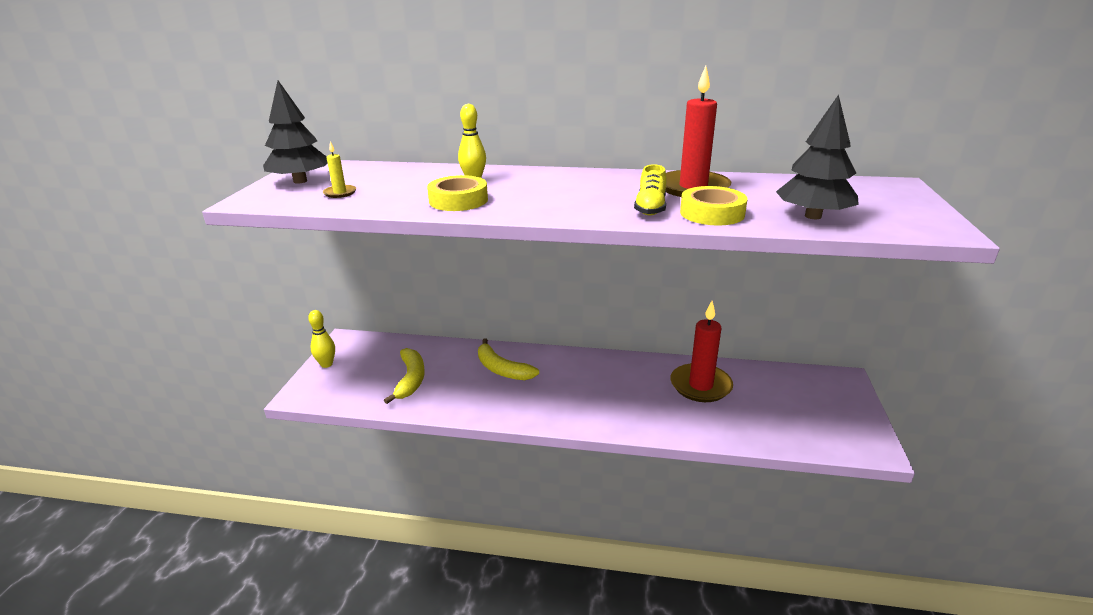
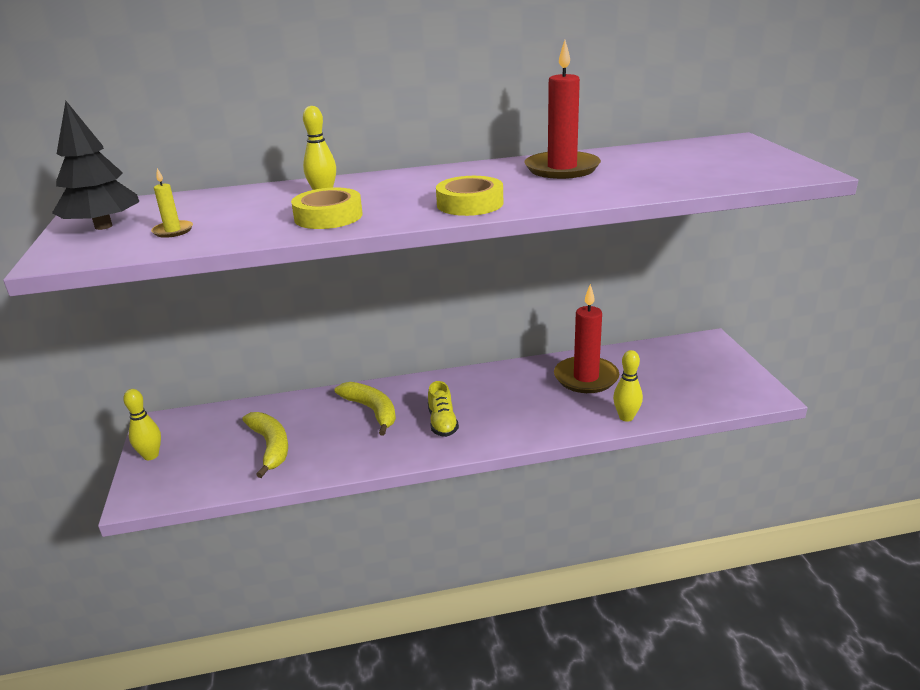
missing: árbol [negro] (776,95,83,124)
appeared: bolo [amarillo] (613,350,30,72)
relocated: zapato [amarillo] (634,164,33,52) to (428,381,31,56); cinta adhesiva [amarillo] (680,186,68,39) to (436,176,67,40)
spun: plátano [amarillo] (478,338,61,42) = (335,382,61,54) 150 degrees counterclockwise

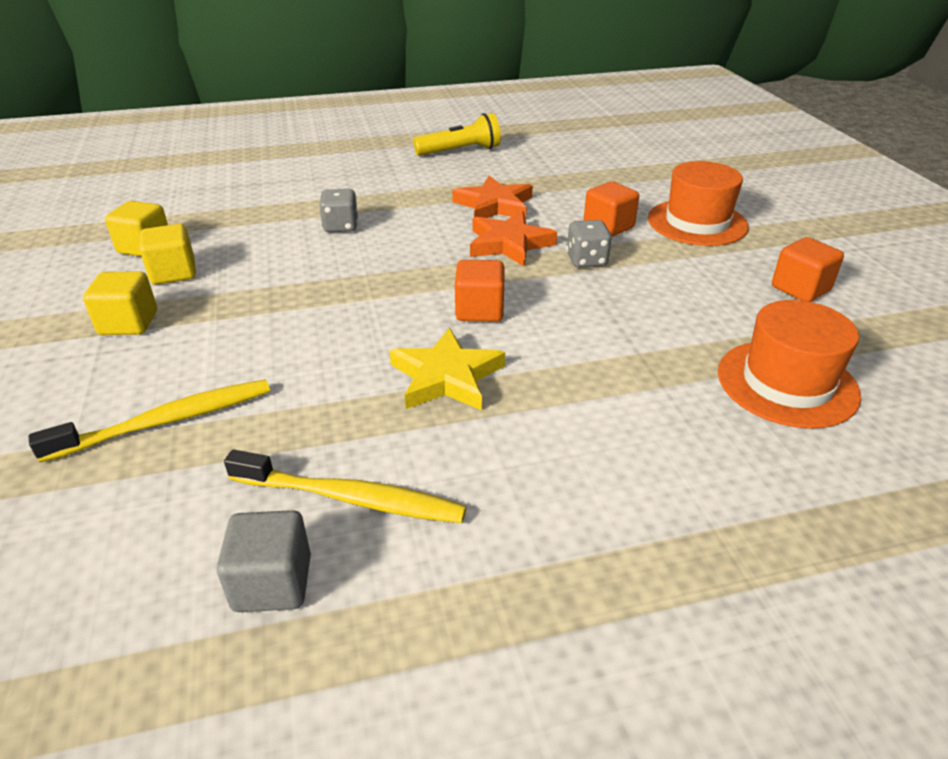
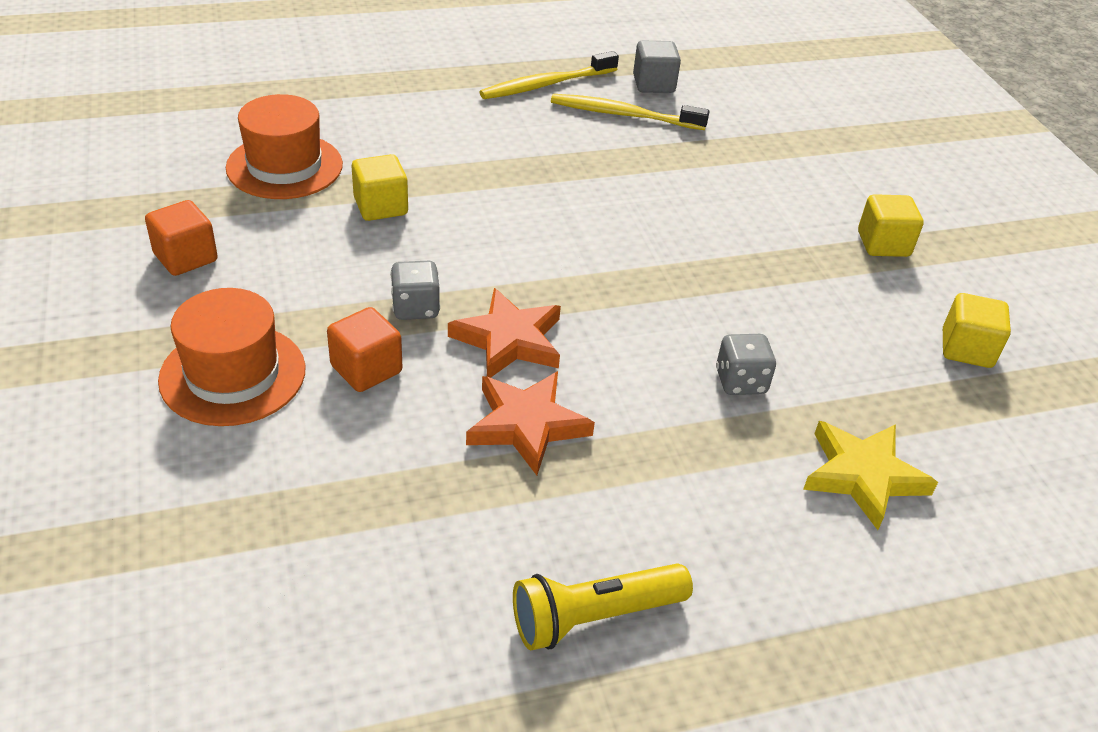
missing: cubo [naranja] (455,260,49,62)
relocated: cepillo de dientes [amarillo] (29,379,241,83) to (479,51,140,48); cubo [amarillo] (140,224,56,61) to (352,154,56,67); estrella [amarillo] (390,328,115,82) to (803,421,135,109)

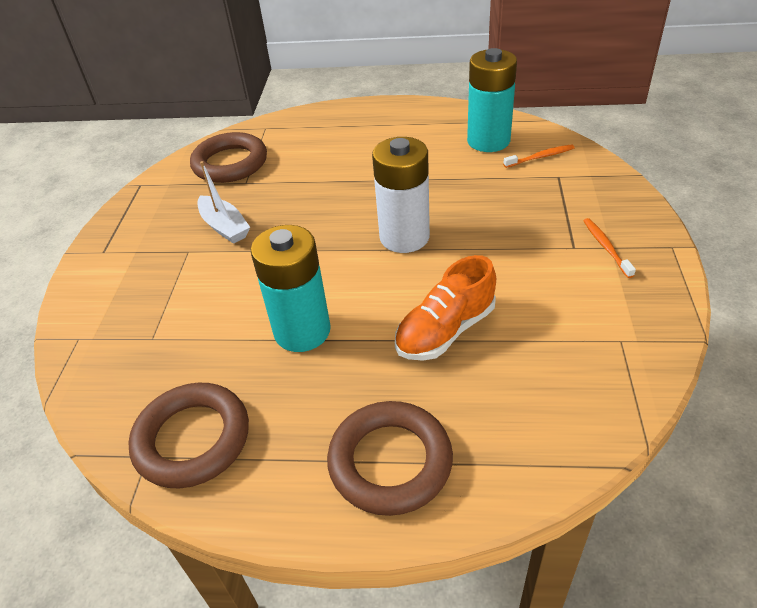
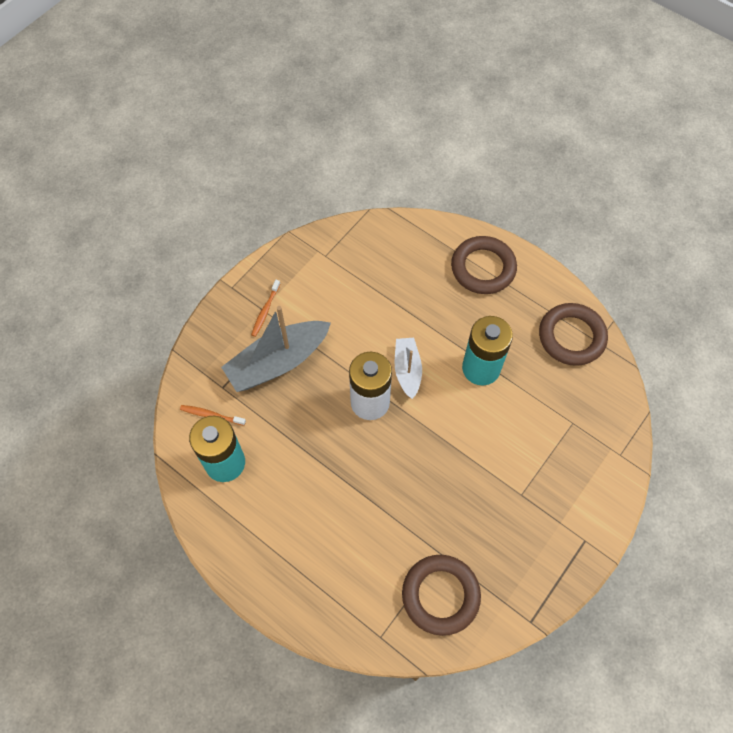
missing: zapato [naranja] (395,255,101,106)
appeared: barco [gris] (221,306,110,86)
relocated: barco [blanco] (197,161,53,83) to (395,338,27,61)

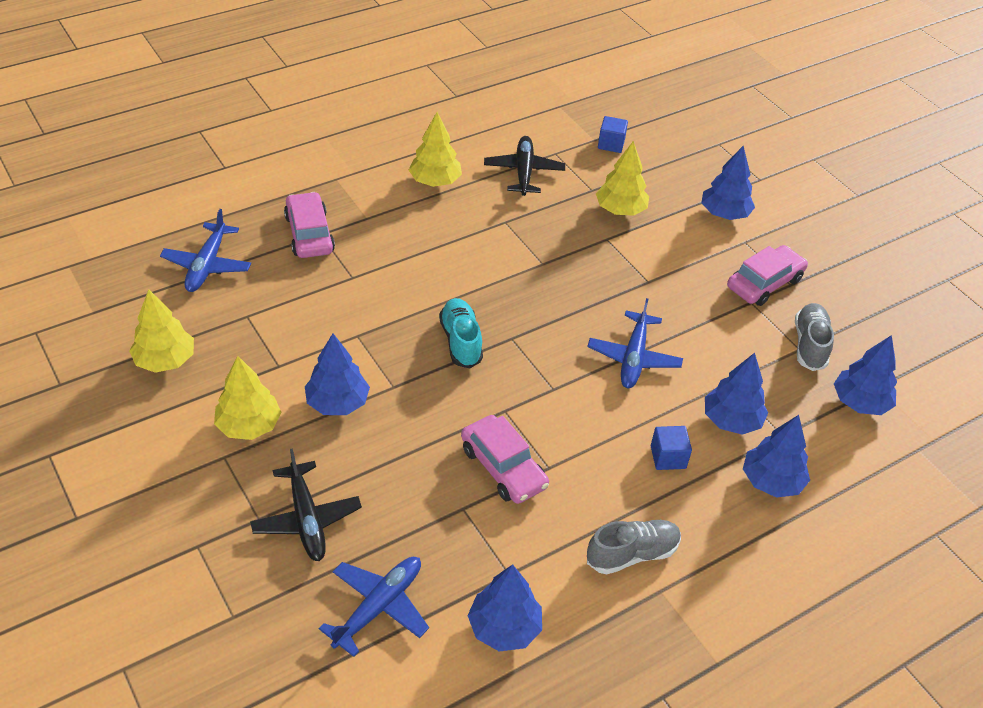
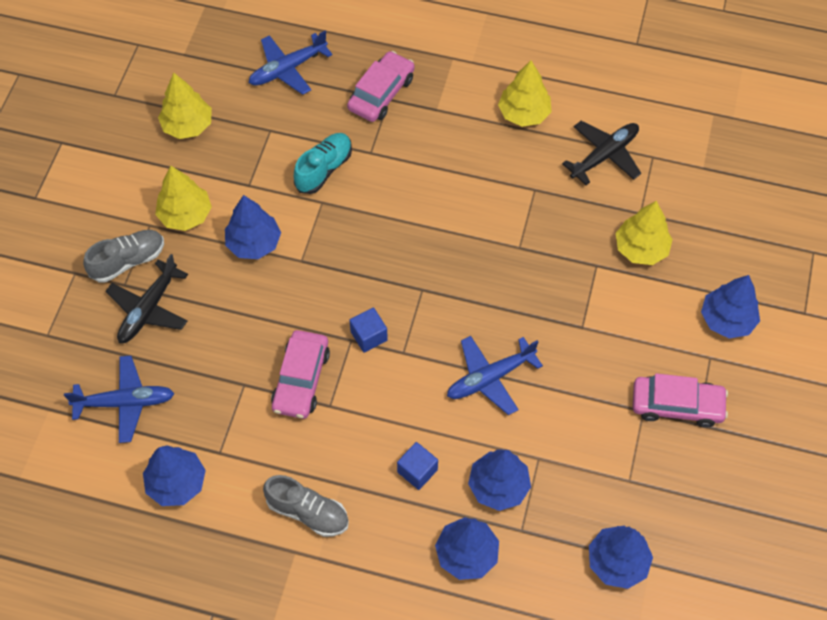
relocated: zapato [turquesa] (439,298,44,70) to (294,133,58,61); cubo [azul] (598,116,30,37) to (349,308,39,44); zapato [gris] (795,303,39,68) to (83,230,81,53)

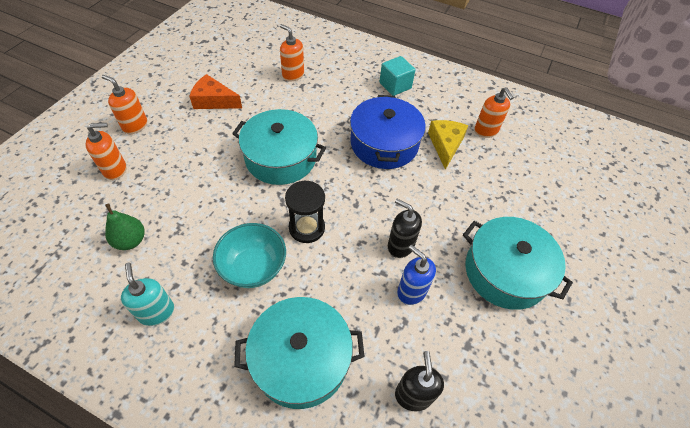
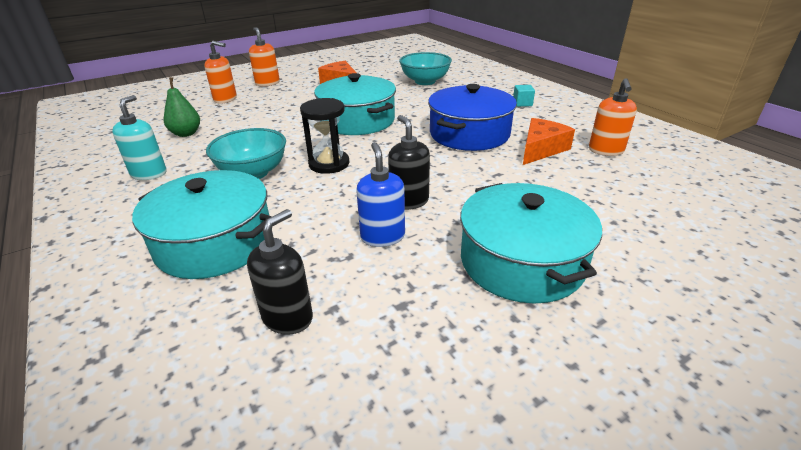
exchanged: dispensador de jabón [naranja] (280,24,24,57) to cuenco [turquesa] (399,52,53,33)
colour: queso [amarillo] (428,120,40,50) to queso [naranja] (523,118,52,47)
size: cubo [turquesa] (379,56,36,40) = (513,85,22,22) x0.60

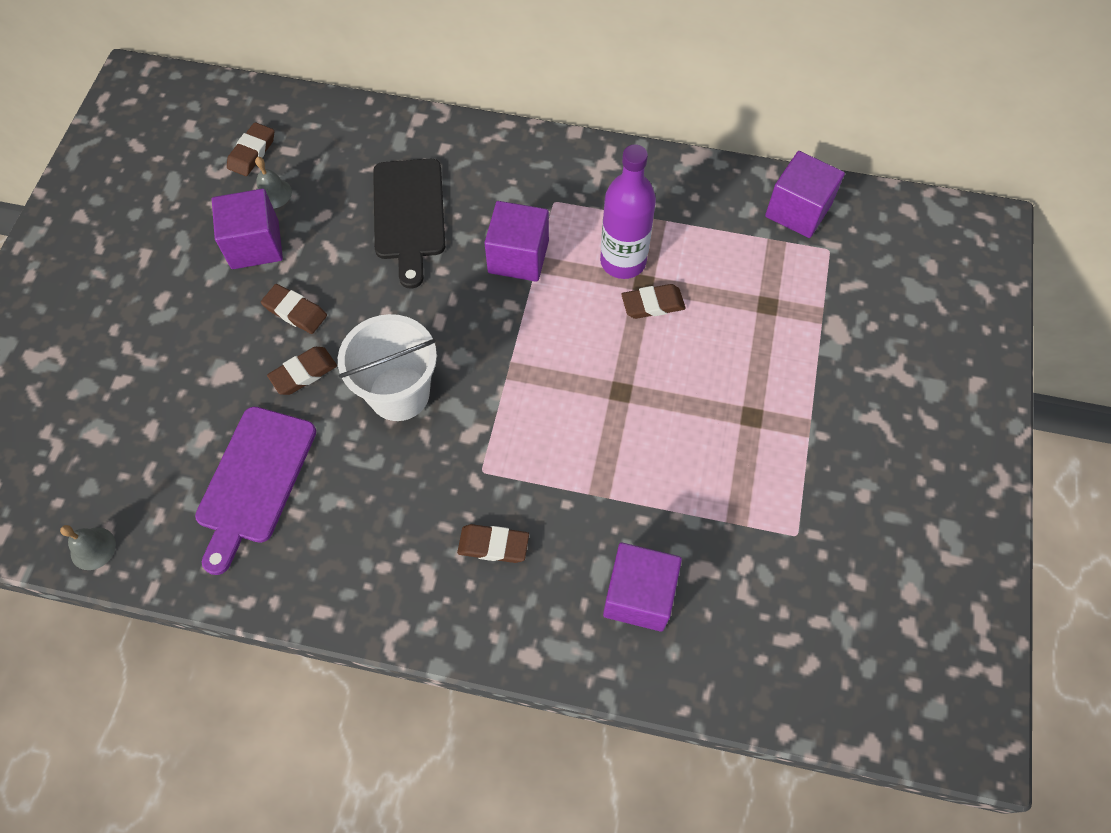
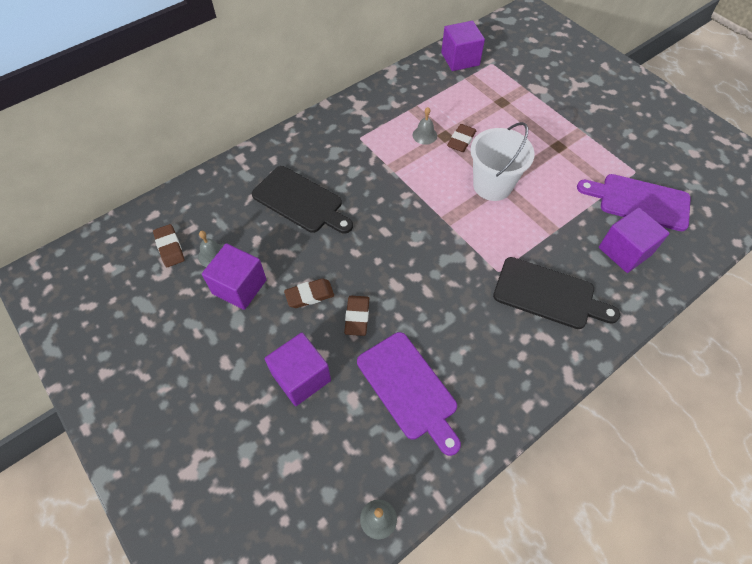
appeared: tabla de cortar [morado] (577,174,114,57)
relocated: balde [blanco] (338,314,99,107) to (470,122,65,79); cubo [morado] (484,201,65,81) to (265,333,66,73)
exchanged: goma de borrar [marrón] (457,524,72,39) to tabla de cortar [negro] (493,257,127,72); botella [morado] (600,144,56,135) to campana [gris] (413,107,24,38)

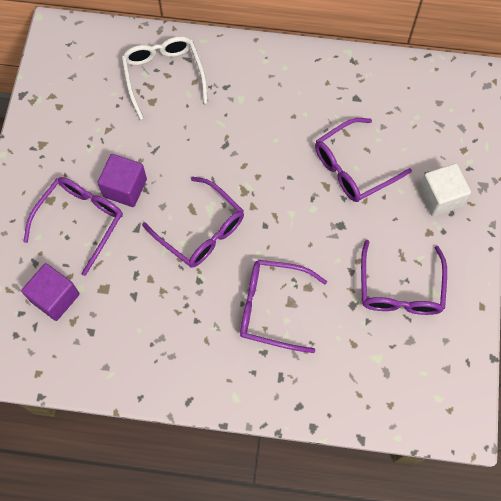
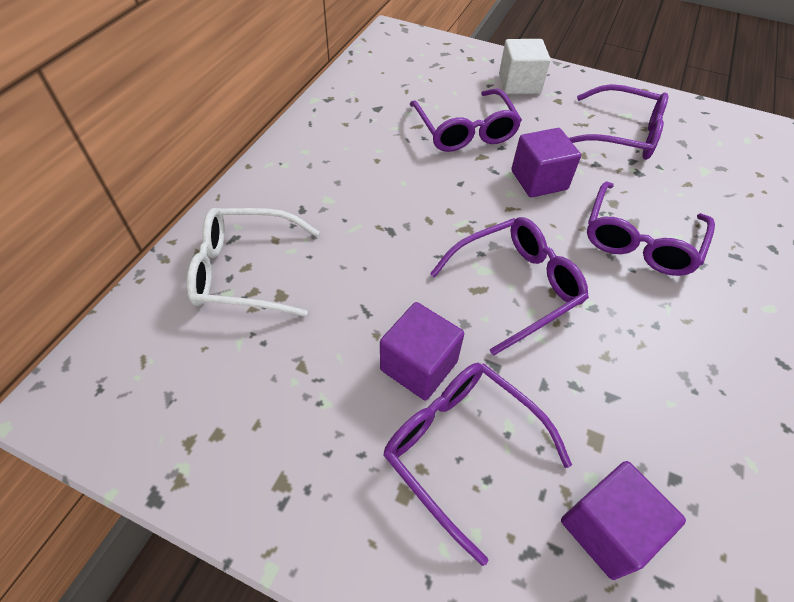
appeared: cubo [morado] (511,128,70,70)

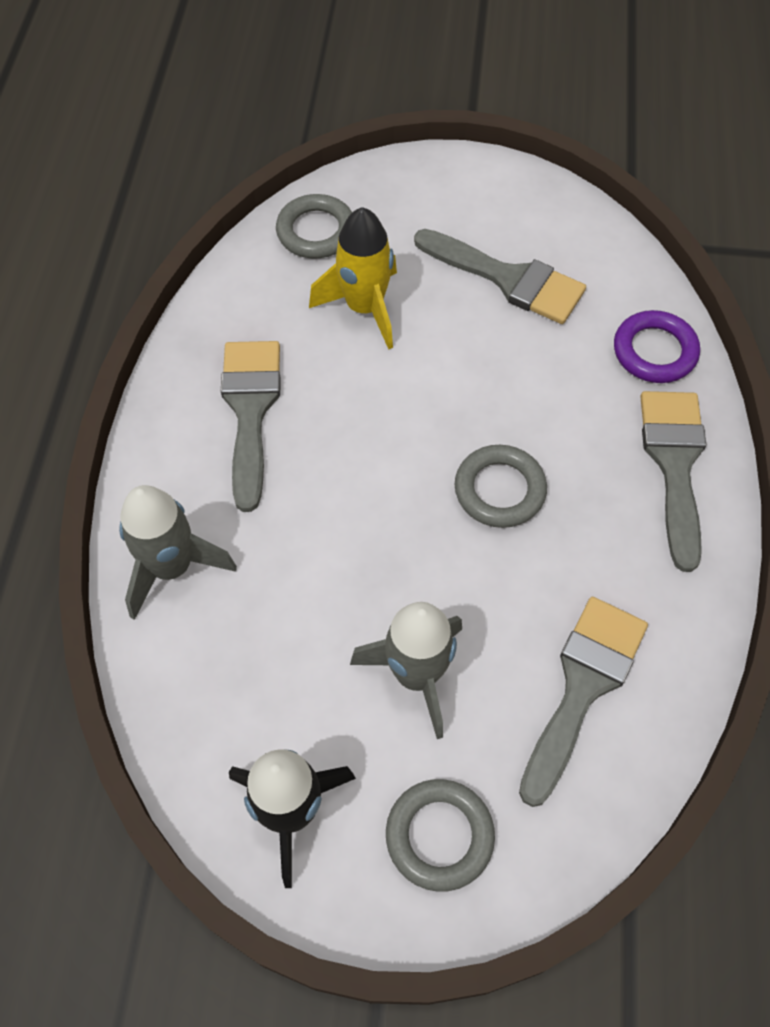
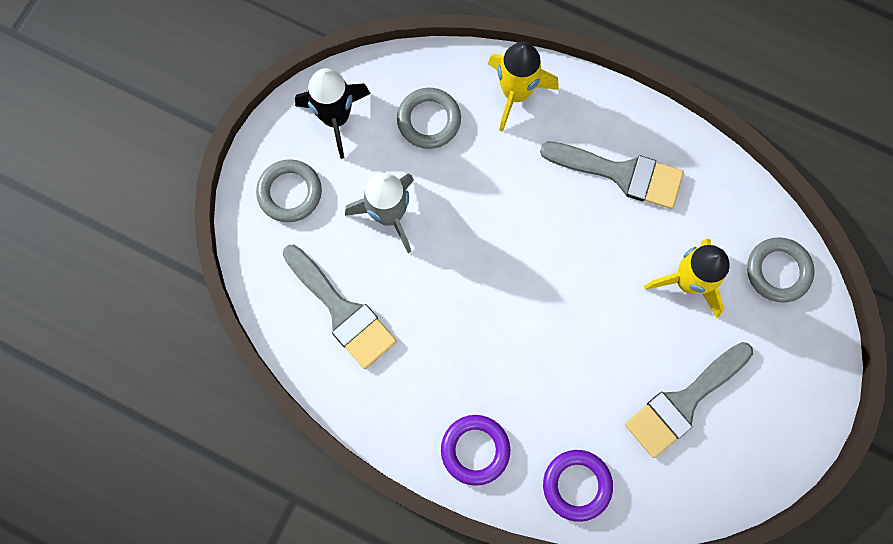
relocated: anillo [gris] (455,445,92,83) to (397,88,64,61)
exchanged: pincel [gris] (640,391,66,181) to anillo [morado] (441,415,69,71)
colour: cohete [gris] (119,485,118,135) to cohete [amarillo] (488,42,71,90)

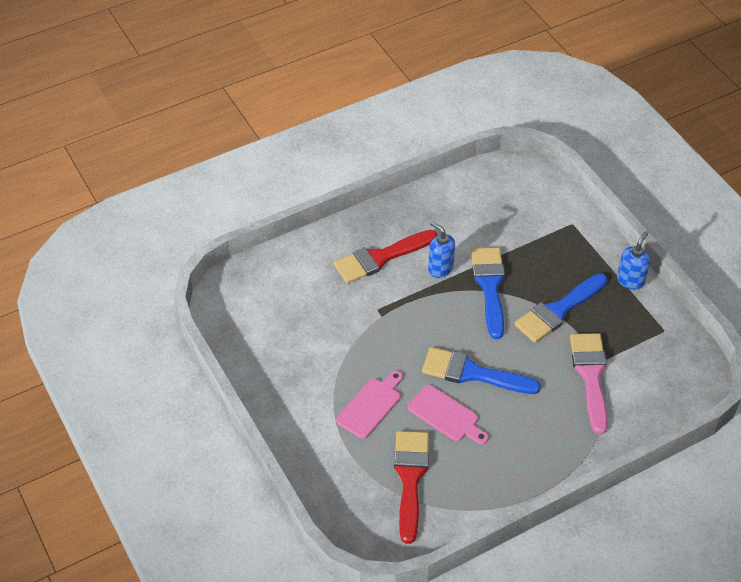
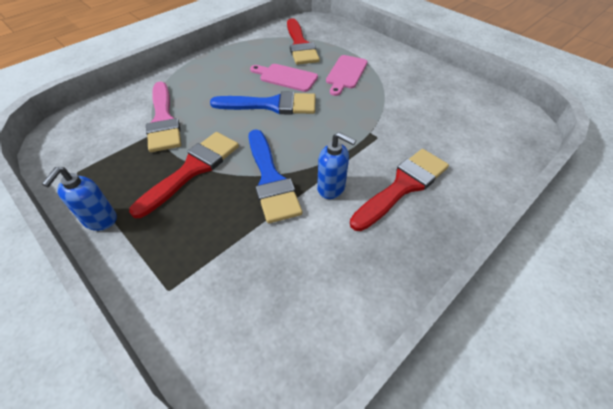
colour: pincel [azul] (514,273,94,70) to pincel [rojo] (129,132,110,86)

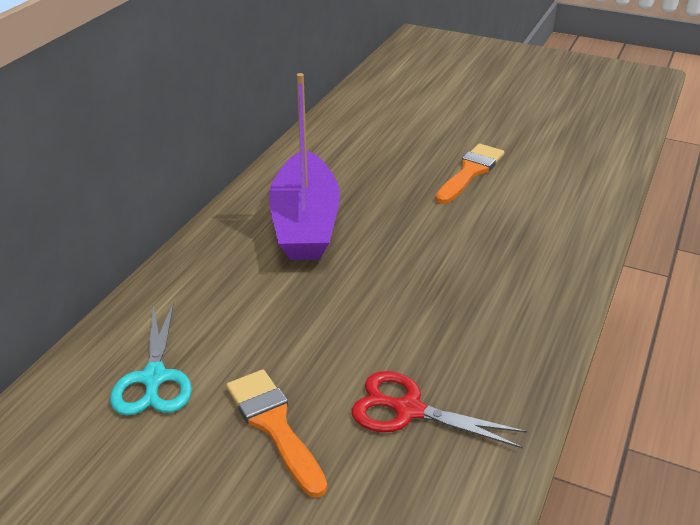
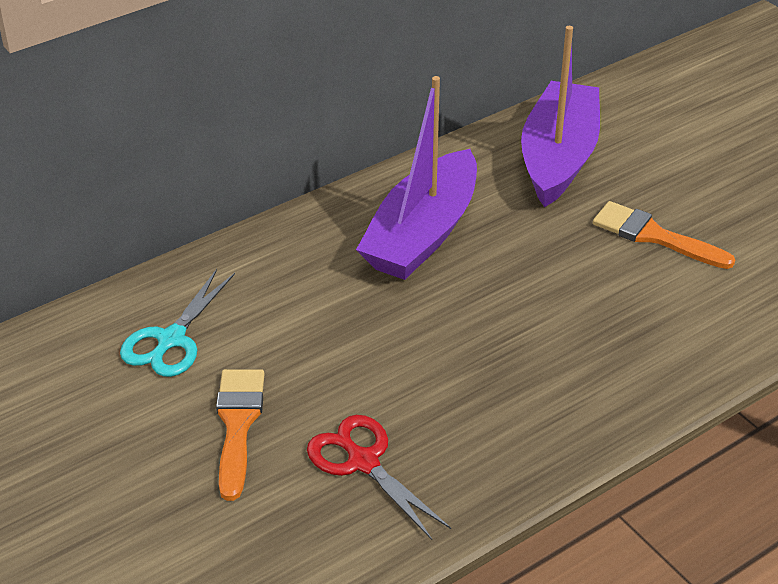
appeared: barco [morado] (521,26,79,181)
spun: pincel [naranja] (435,144,70,60) = (593,201,142,68) 120 degrees counterclockwise

